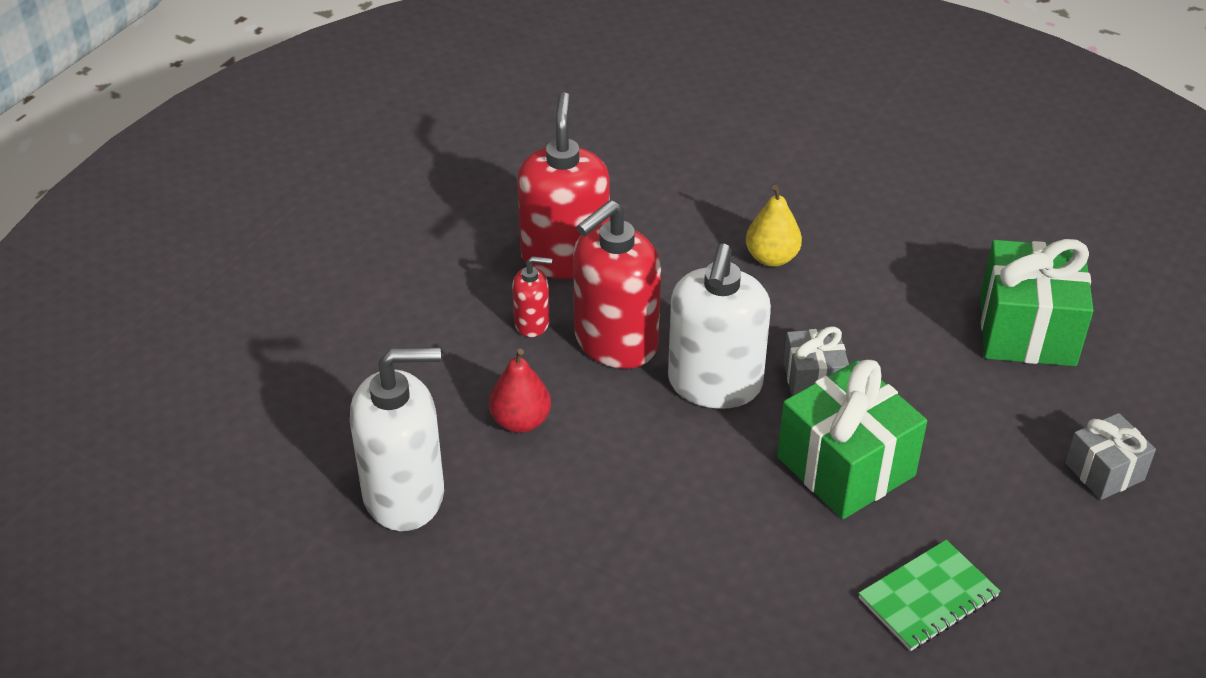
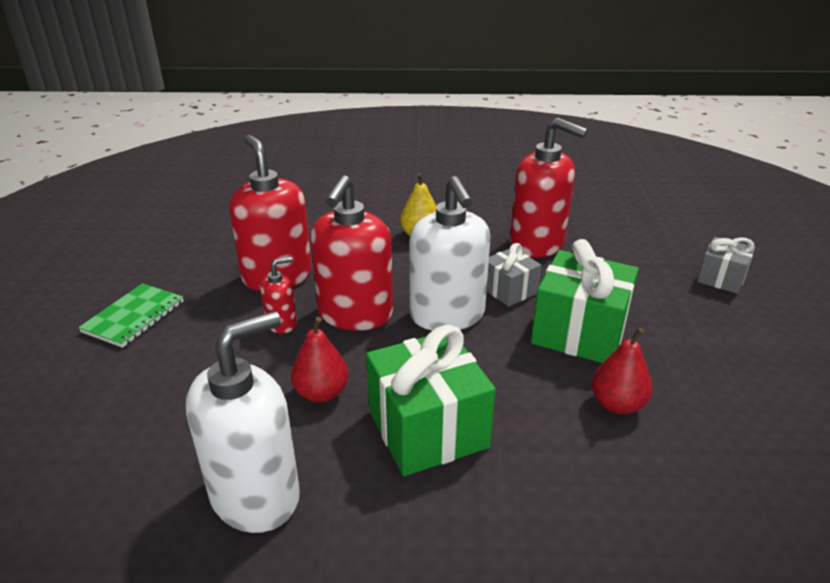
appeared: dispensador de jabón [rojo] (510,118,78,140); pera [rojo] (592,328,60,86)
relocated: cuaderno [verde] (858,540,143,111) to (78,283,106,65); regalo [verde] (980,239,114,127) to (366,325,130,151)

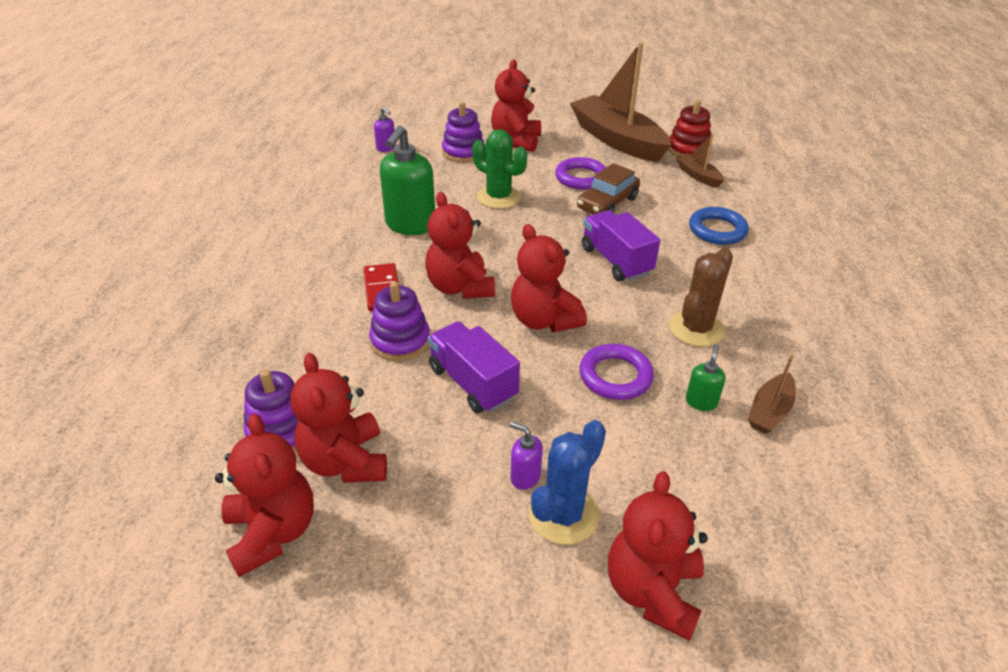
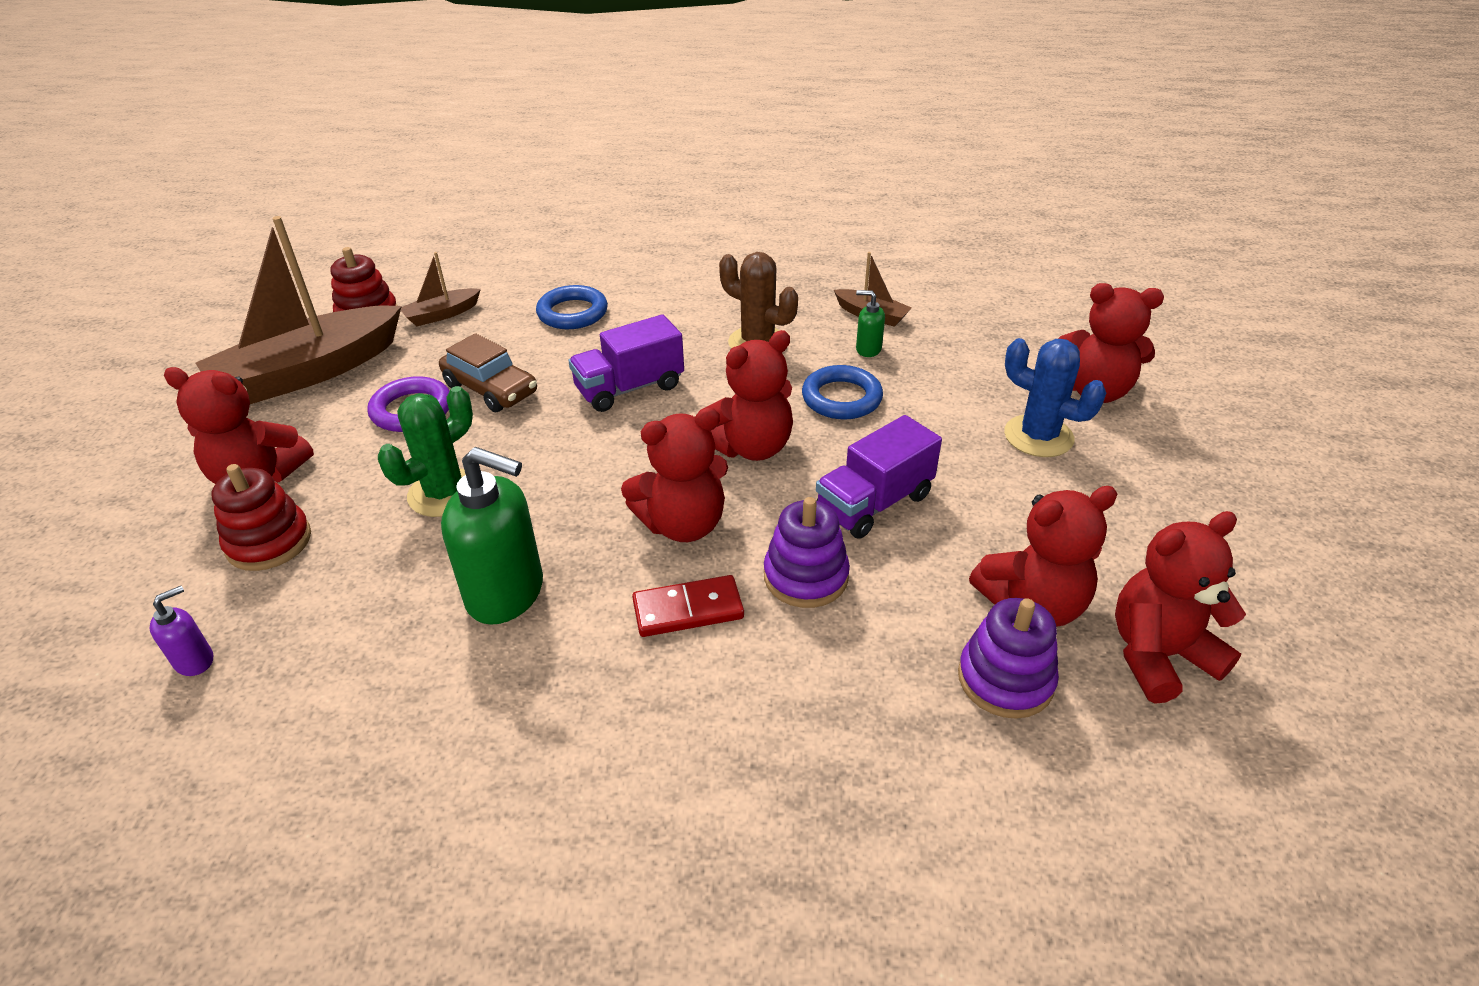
missing: dispensador de jabón [morado] (509,422,34,68)
colour: juguete apilable [morado] (442,102,43,60) to juguete apilable [rojo] (212,464,99,107); anillo [morado] (580,344,74,56) to anillo [azul] (802,365,81,55)

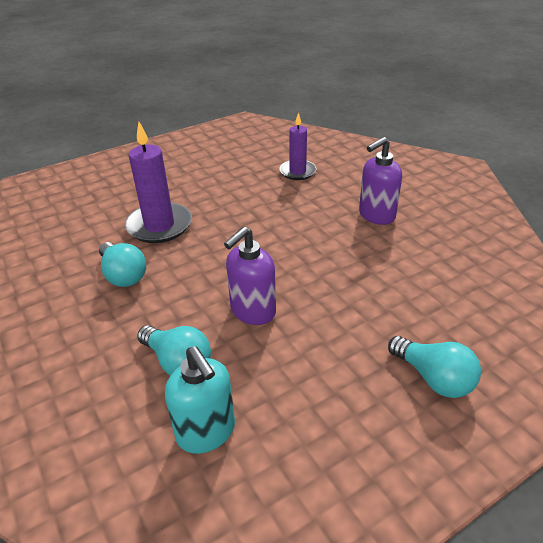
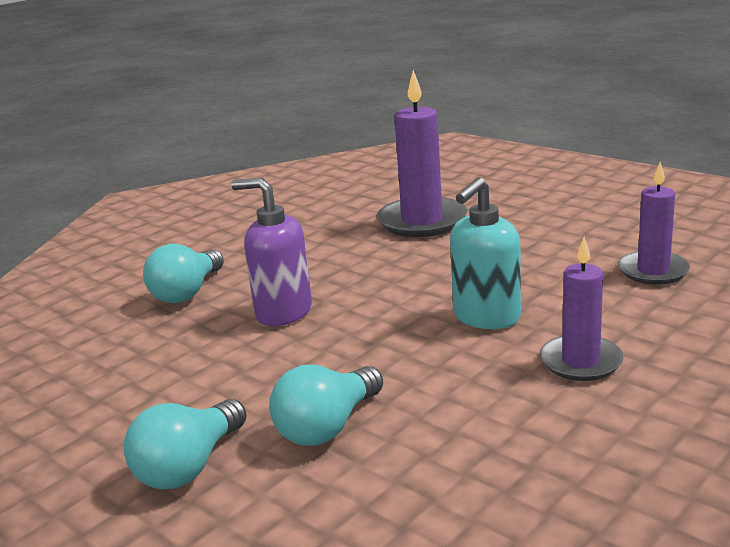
relocated: bombilla [turquesa] (99,242,47,45) to (269,364,114,82); dispensador de jabón [turquesa] (165,346,70,108) to (450,177,71,152)
exchanged: dispensador de jabón [morado] (359,137,43,88) to vela [morado] (540,237,84,144)

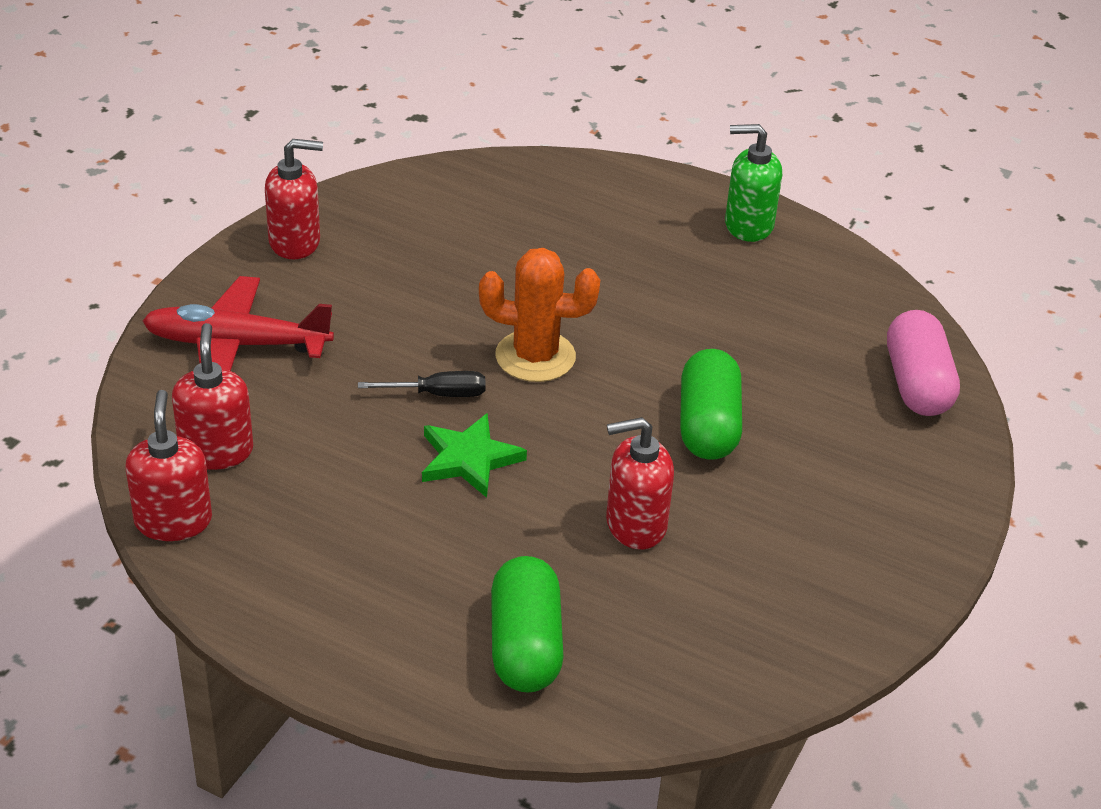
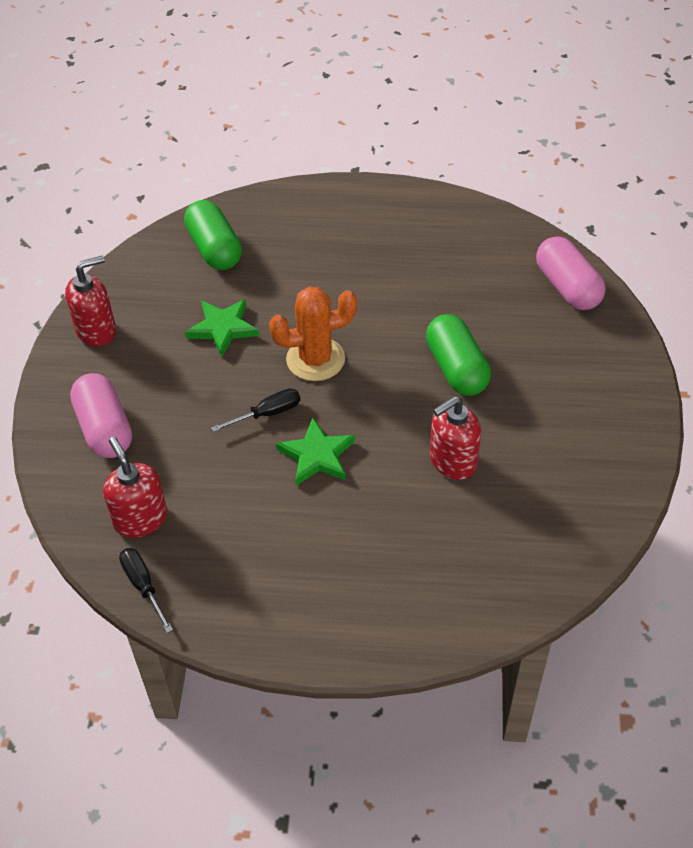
missing: dispensador de jabón [verde] (725,124,57,118)
appeared: estrella [verde] (185,299,74,58)
relocated: cápsula [verde] (491,556,73,137) to (184,200,58,70)
exchanged: dispensador de jabón [rojo] (125,390,87,151) to destornillador [negro] (119,548,54,85); avión [rojo] (142,276,192,95) to cápsula [rosa] (70,373,62,85)

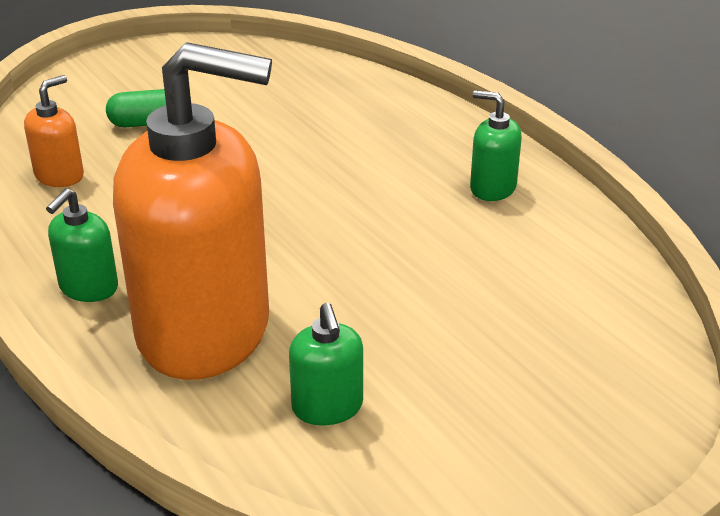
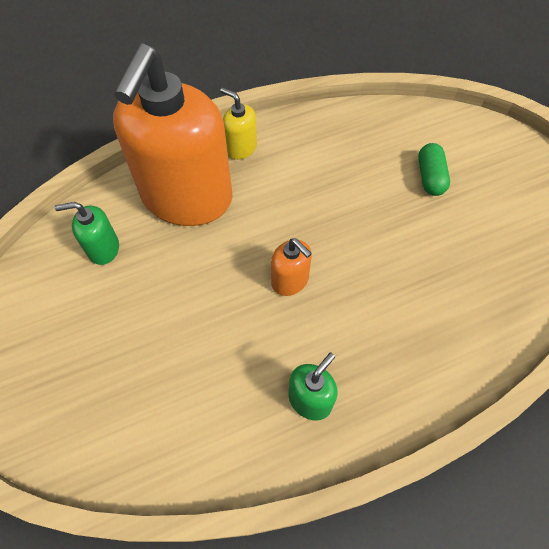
relocated: dispensador de jabón [naranja] (24,75,60,112) to (271,238,41,58)
colour: dispensador de jabón [verde] (46,188,72,114) to dispensador de jabón [amarillo] (220,88,37,72)

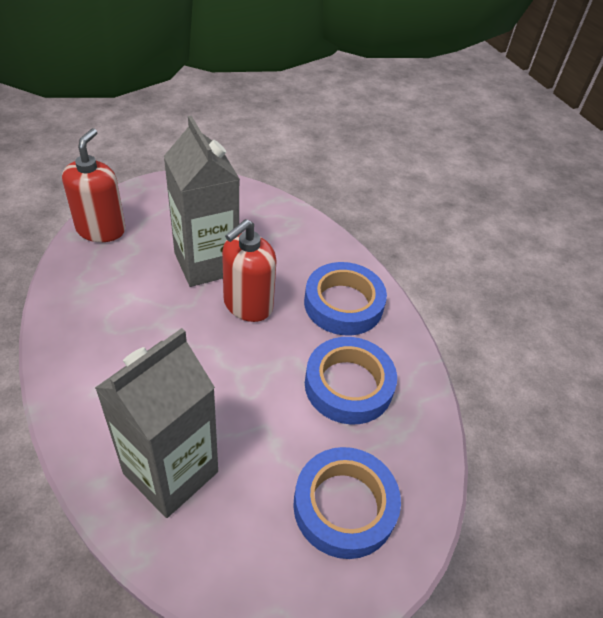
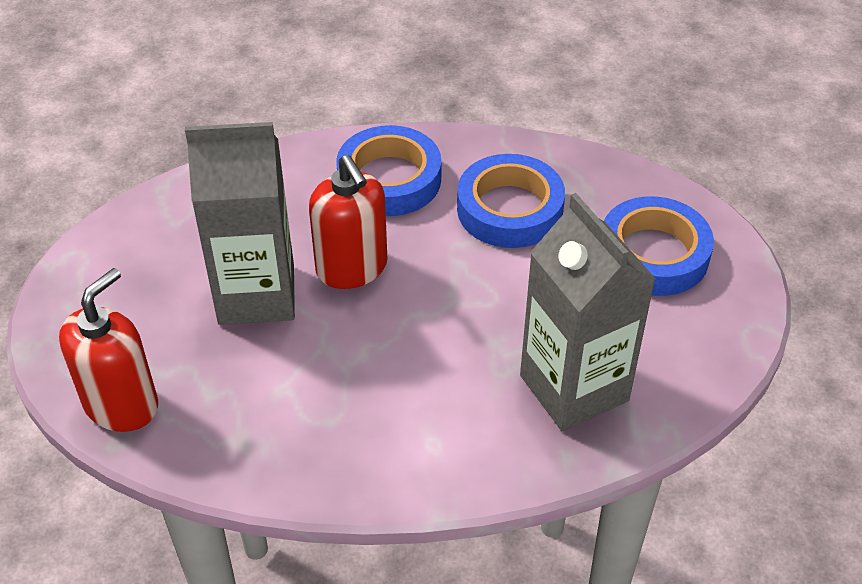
spun: dispensador de jabón [rojo] (62,128,64,114) = (59,268,99,164) 90 degrees clockwise

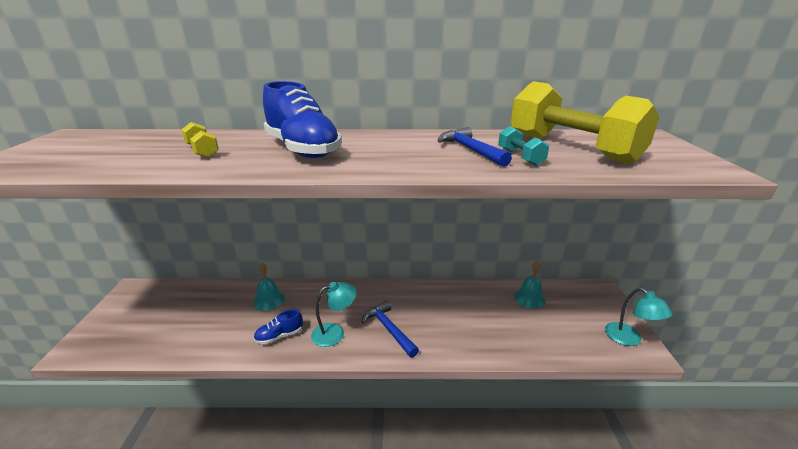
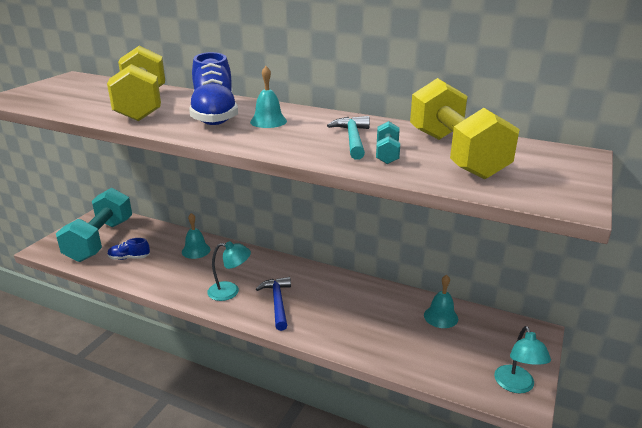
appeared: mancuerna [turquesa] (56,188,76,74); campana [turquesa] (250,66,37,62)
relocated: zapato [azul] (254,309,49,35) to (108,238,42,22)
colour: martillo [azul] (438,127,74,40) to martillo [turquesa] (327,116,43,44)
size: mancuerna [amarillo] (181,122,38,36) = (107,45,58,76) x2.38

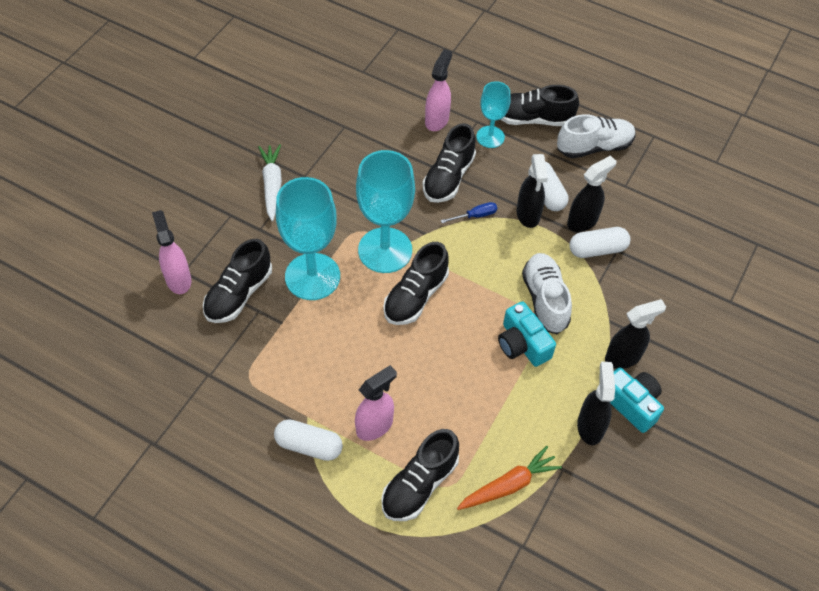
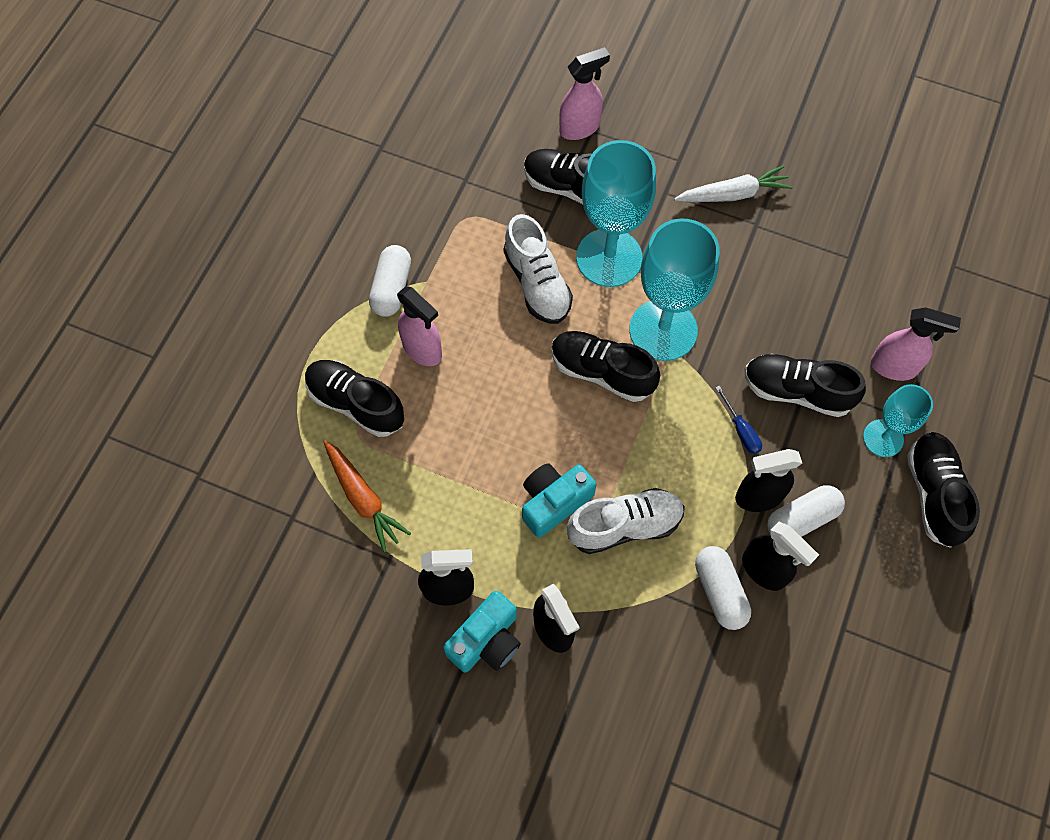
relocated: zapato [blanco] (557,114,79,44) to (504,214,69,110)

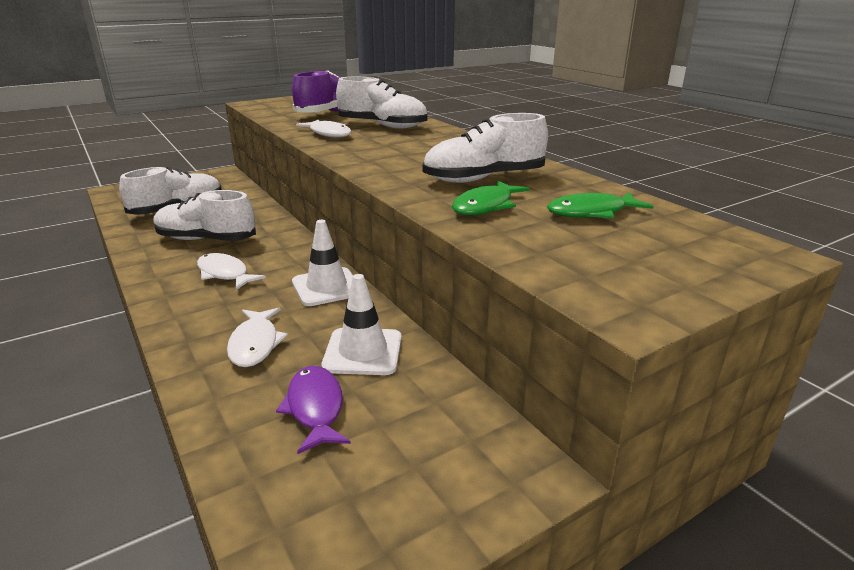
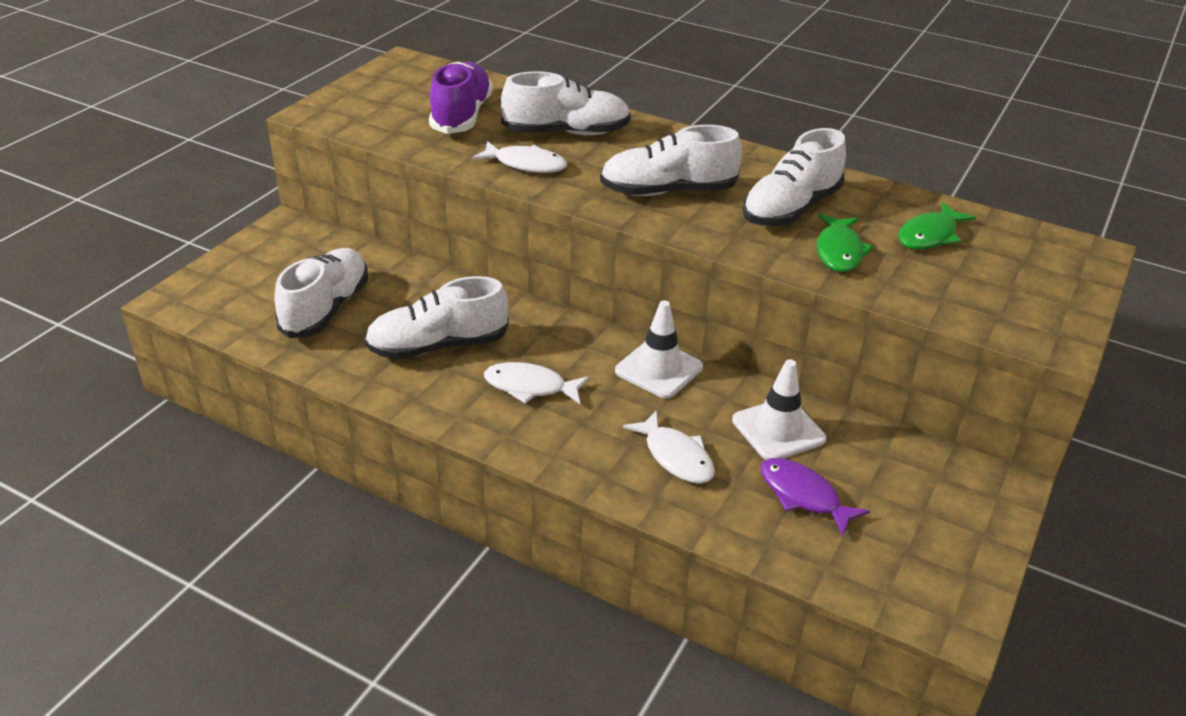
appeared: zapato [blanco] (600,125,142,71)

